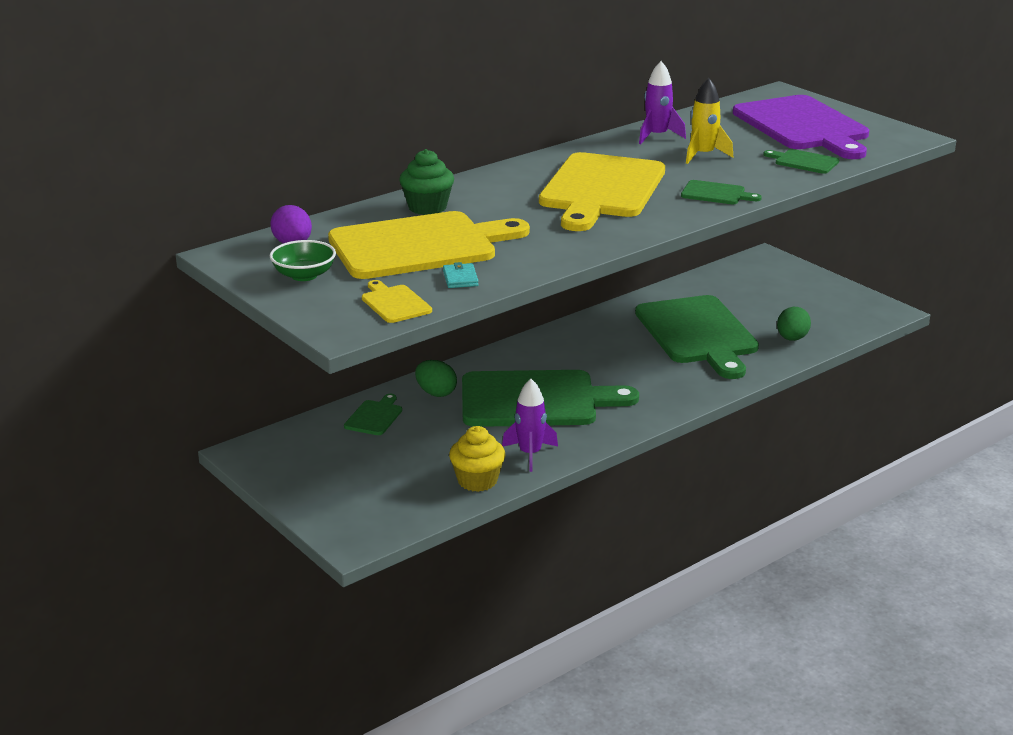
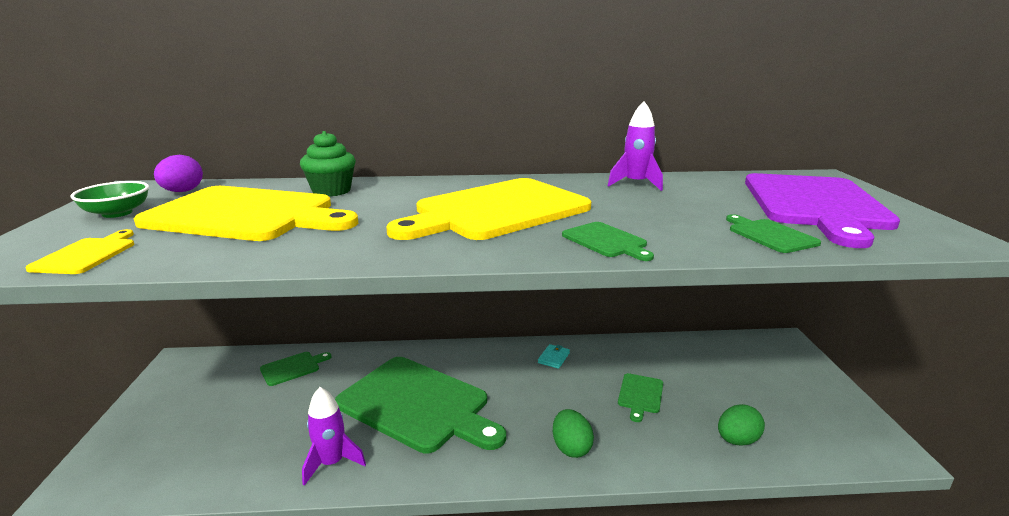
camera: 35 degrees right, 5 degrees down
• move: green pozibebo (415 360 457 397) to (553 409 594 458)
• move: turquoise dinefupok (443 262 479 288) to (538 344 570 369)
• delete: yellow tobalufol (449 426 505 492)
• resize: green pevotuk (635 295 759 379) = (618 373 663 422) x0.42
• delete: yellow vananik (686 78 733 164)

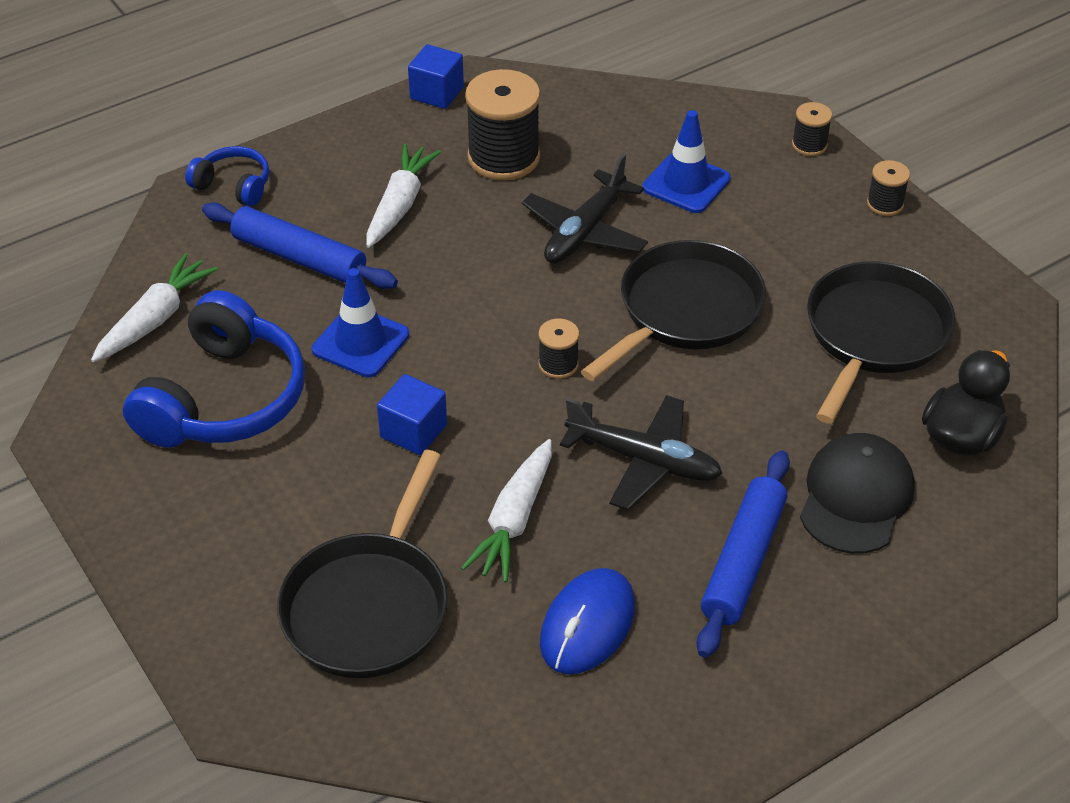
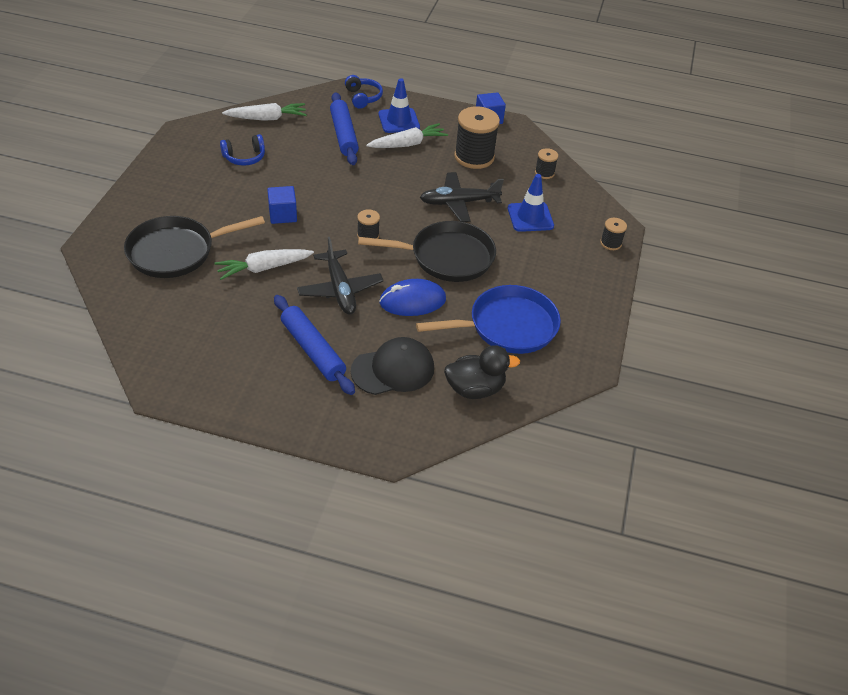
camera: 45 degrees right, 0 degrees up
• resize: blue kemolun (123 290 305 448) = (220 134 265 166) x0.51
• move: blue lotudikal (312 268 409 377) to (379 78 420 133)
• move: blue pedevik (540 568 635 674) to (379 279 446 316)
• rotate: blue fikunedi (697 450 790 658) = (274 295 355 395) 75 degrees clockwise
• recolor: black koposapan (807 261 956 424) to blue koposapan (416 285 561 354)
• move: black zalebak (867 160 910 216) to (535 148 558 179)

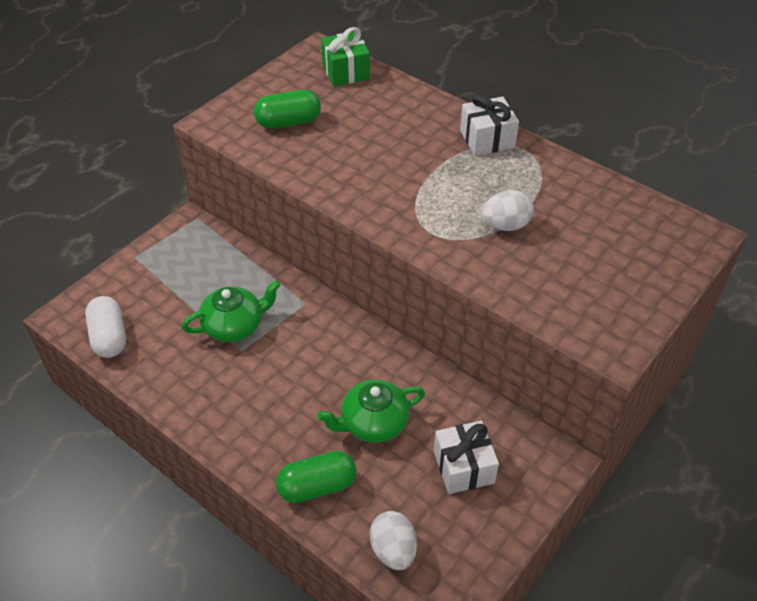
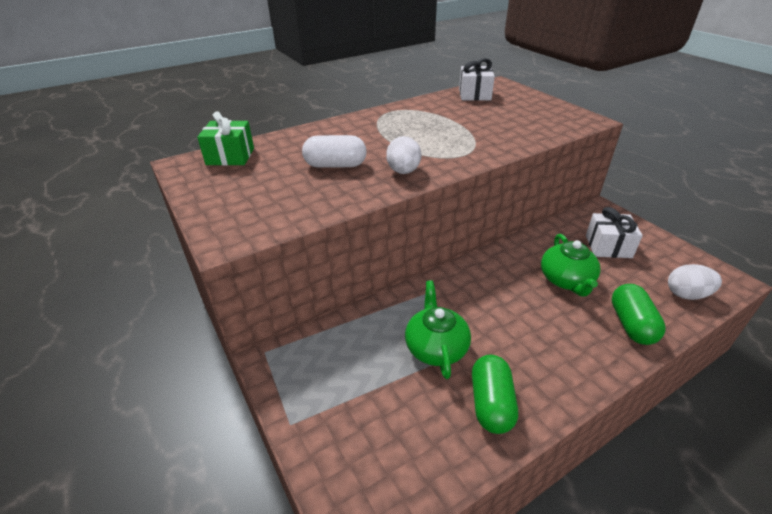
camera: 70 degrees left, 10 degrees down
• move: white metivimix (85 296 126 358) to (302 135 367 168)
• move: green metivimix (254 90 321 129) to (472 355 518 434)
• move: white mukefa (460 94 519 156) to (459 58 495 101)
• move: white pozibebo (481 190 534 231) to (386 136 421 174)

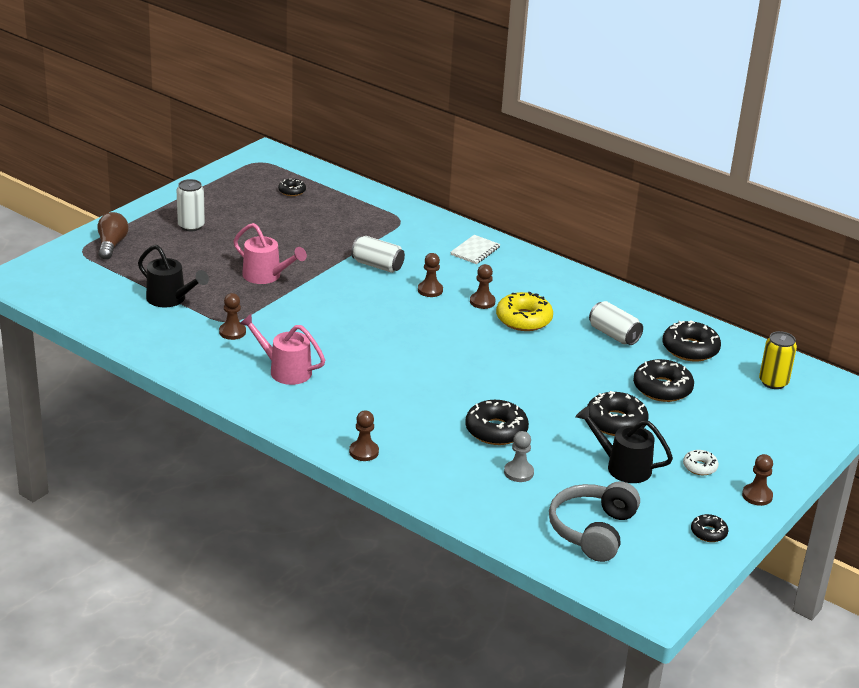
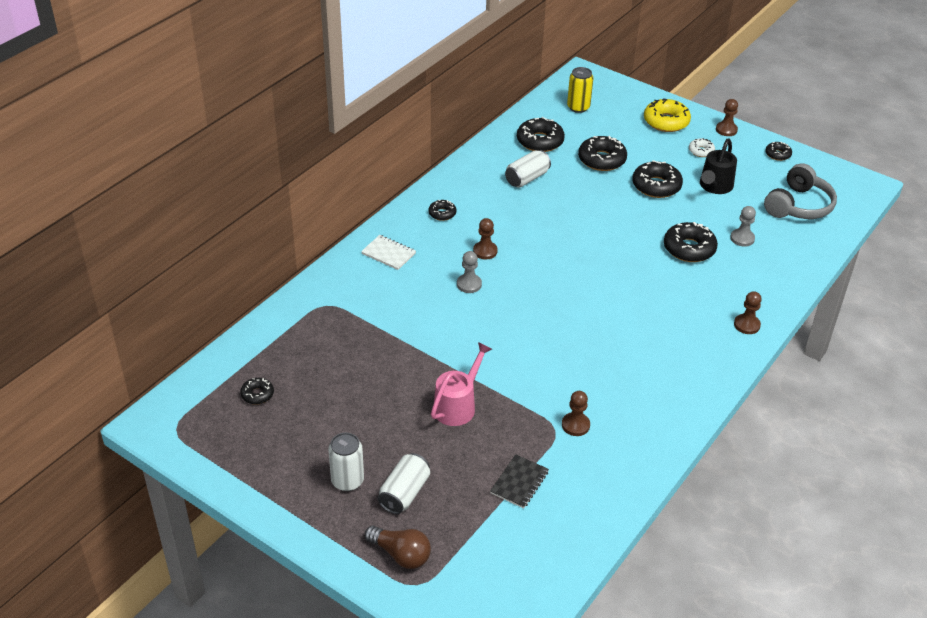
camera: 90 degrees left, 10 degrees up
• rotate: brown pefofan (98 212 129 260) = (365 525 431 569) 150 degrees counterclockwise
• replace: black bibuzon (138 245 209 307) to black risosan (490 454 549 508)
• delete: pink bibuzon (239 314 325 385)
• move: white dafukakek (351 236 405 273) to (378 453 430 514)
• recolor: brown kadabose (418 253 443 297) to grey kadabose (457 251 482 293)
• move: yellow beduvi (496 292 553 331) to (644 98 691 132)
• rotate: grey kemolun (549 481 640 562) = (764 163 837 219) 75 degrees counterclockwise
• insert: black beduvi (428 200 456 221)

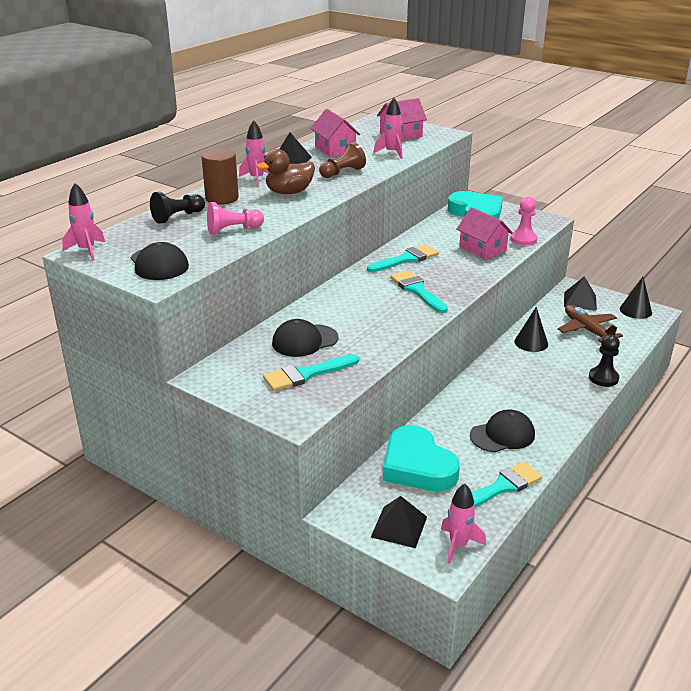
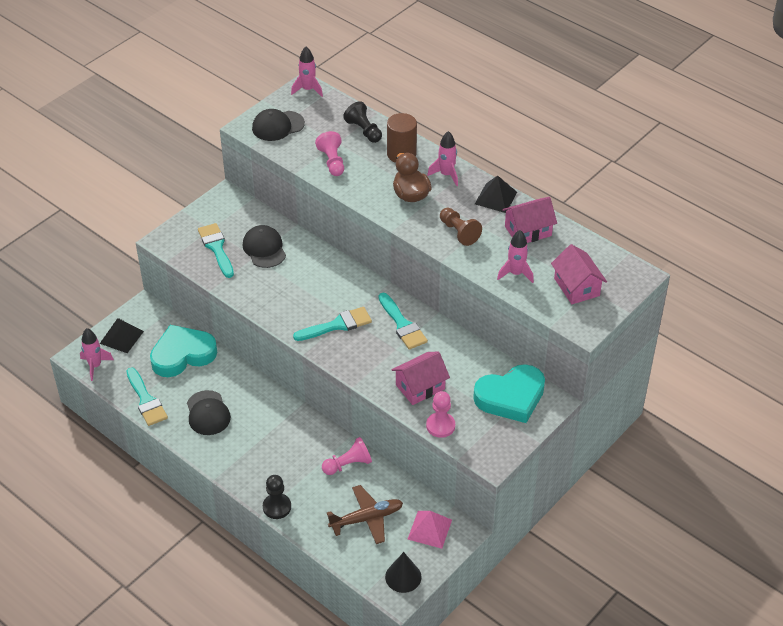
camera: 95 degrees right, 15 degrees up
• replace: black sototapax (514 307 548 352) to pink kadabose (322 437 372 475)
• recolor: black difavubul (564 276 597 311) to pink difavubul (407 511 452 549)

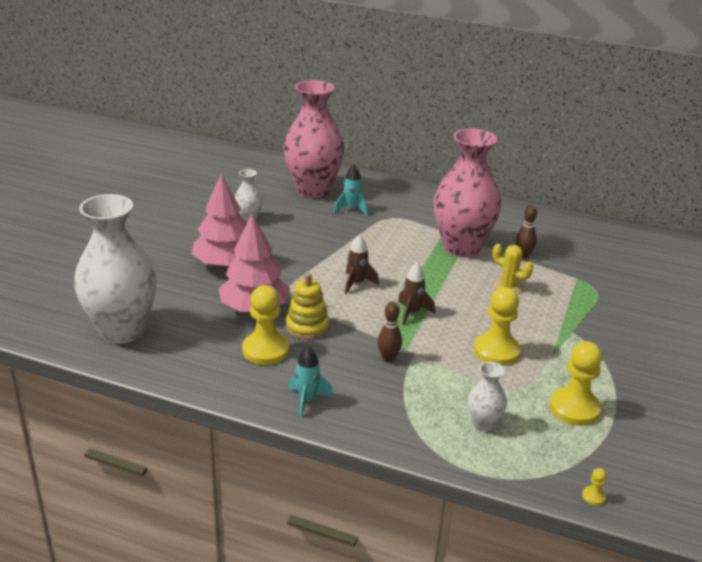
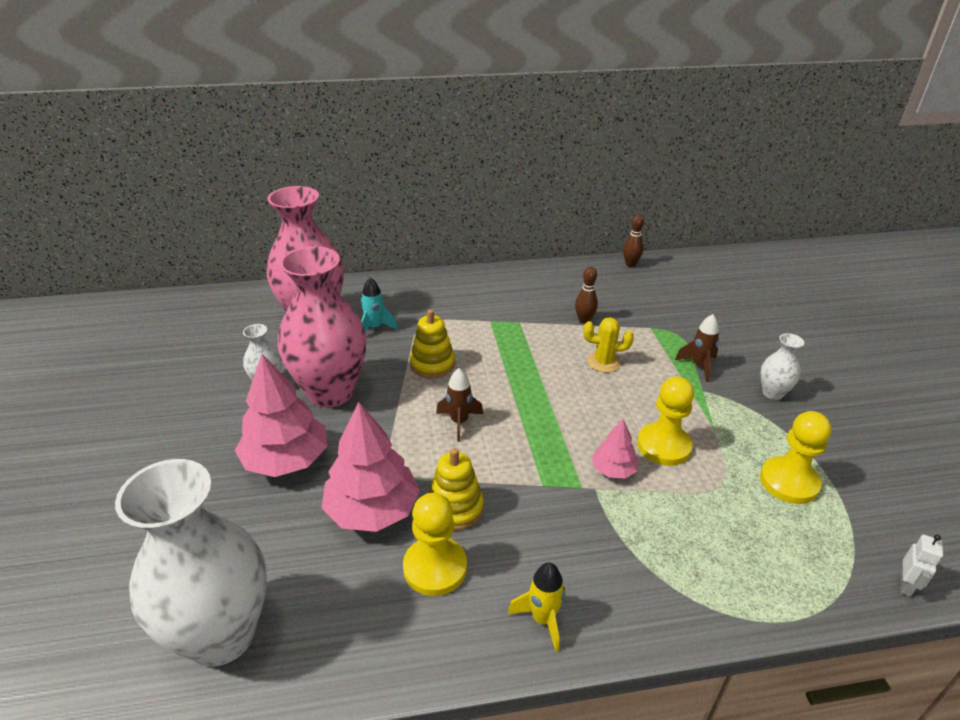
camera: 30 degrees left, 5 degrees up
• recolor: turquoise vananik (288 346 333 418) to yellow vananik (508 562 566 652)
• move: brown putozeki (377 302 402 362) to (623 214 644 267)
• move: brown vananik (398 263 435 325) to (675 314 719 382)
• move: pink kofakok (434 128 501 257) to (278 246 367 407)
• move: white kofakok (468 362 507 431) to (760 333 804 400)
• replace: yellow kadabose (582 468 606 506) to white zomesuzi (901 535 943 597)
• insert: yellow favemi (410 309 455 378)
• insert: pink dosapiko (592 419 638 478)

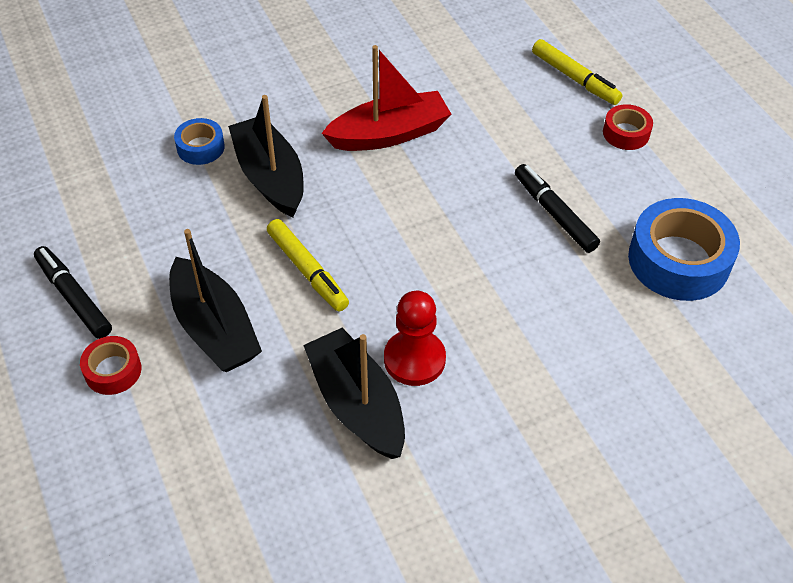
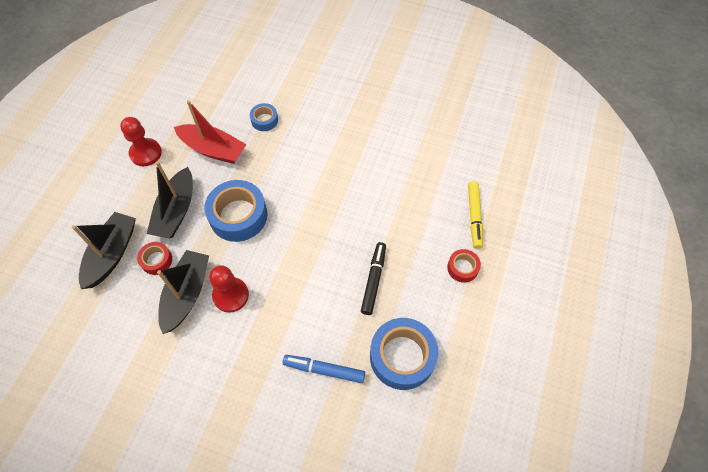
camera: 45 degrees right, 10 degrees up
• replace: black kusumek (34 246 112 339) to red kadabose (120 117 162 166)
• move: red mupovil (80 336 141 395) to (137 242 172 275)
• move: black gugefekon (228 95 304 217) to (72 212 136 289)
• replace: yellow kusumek (267 219 349 312) to blue mupovil (204 180 267 242)
• move: red gugefekon (321 45 451 151) to (174 100 247 164)
• insert: blue kusumek (282 355 365 383)

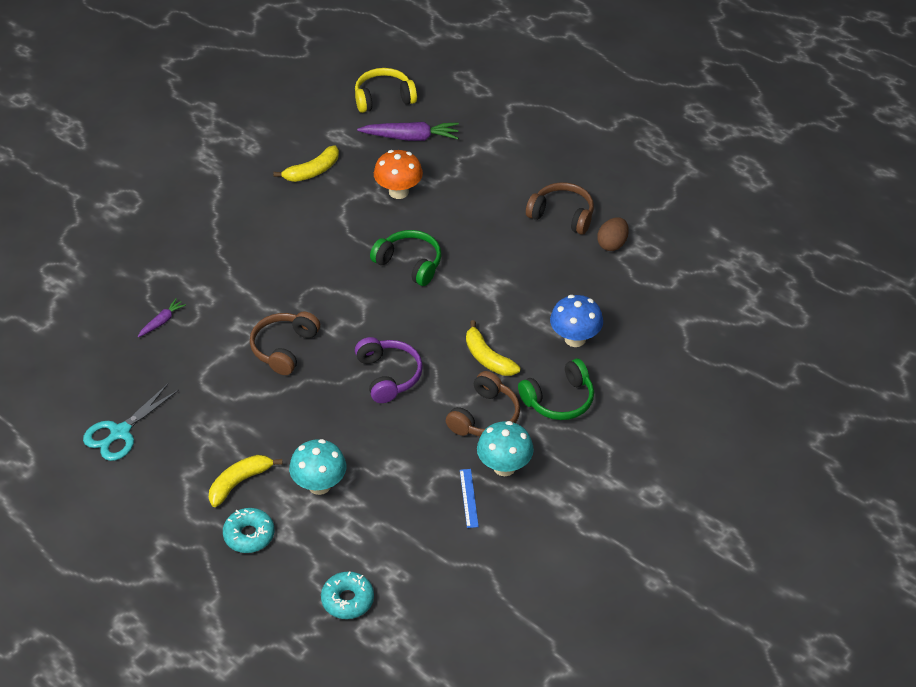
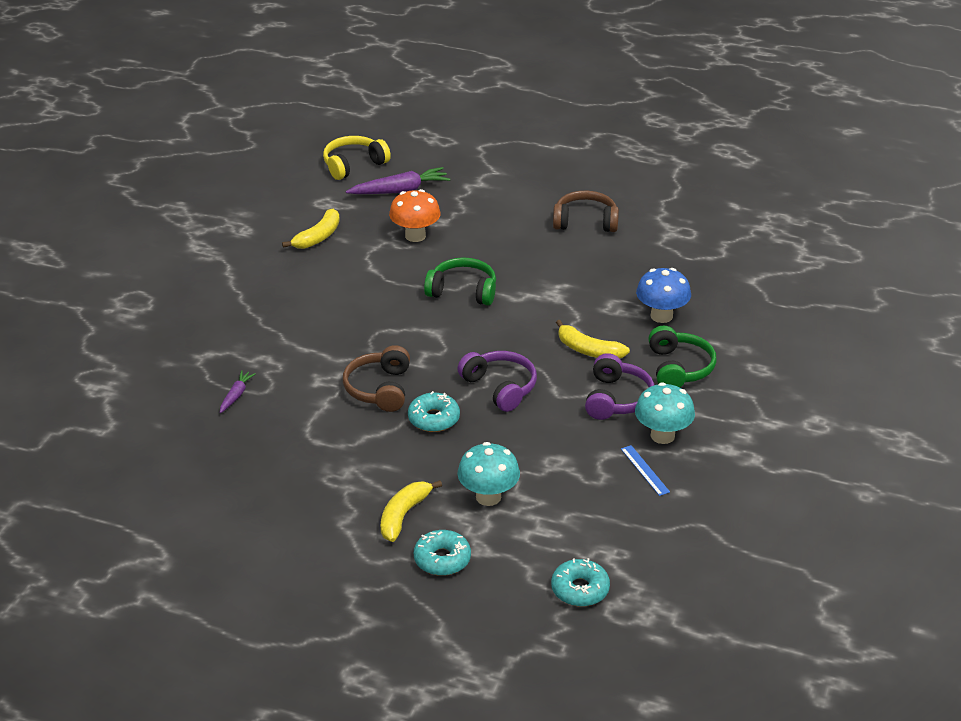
camera: 20 degrees left, 10 degrees down
• delete: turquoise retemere (83 384 179 461)
• recolor: brown kemolun (446 371 520 436) to purple kemolun (585 353 654 420)
• rotate: green kemolun (518 359 594 420) = (648 326 716 387) 45 degrees counterclockwise
• delete: brown pozibebo (597 217 629 251)
• insert: turquoise beduvi (408 391 460 432)

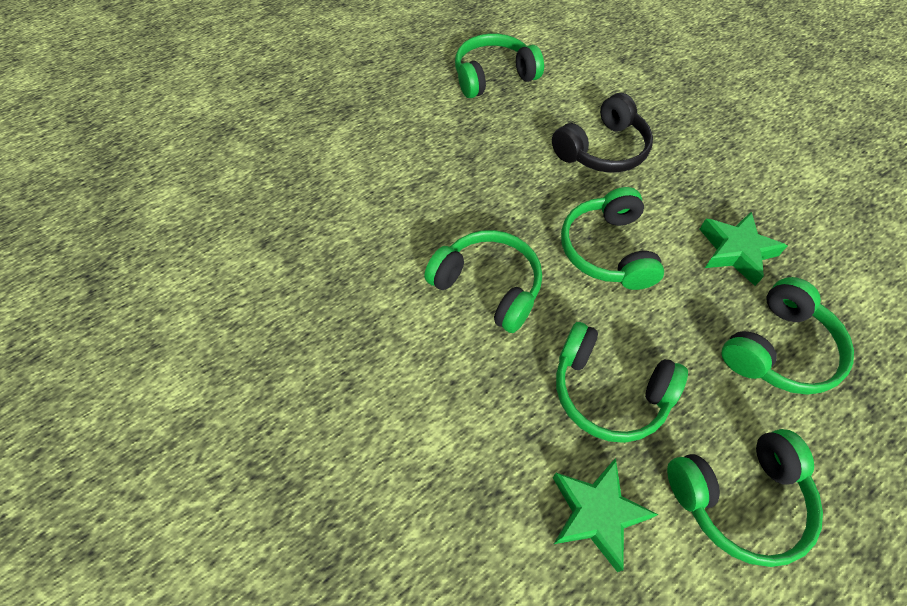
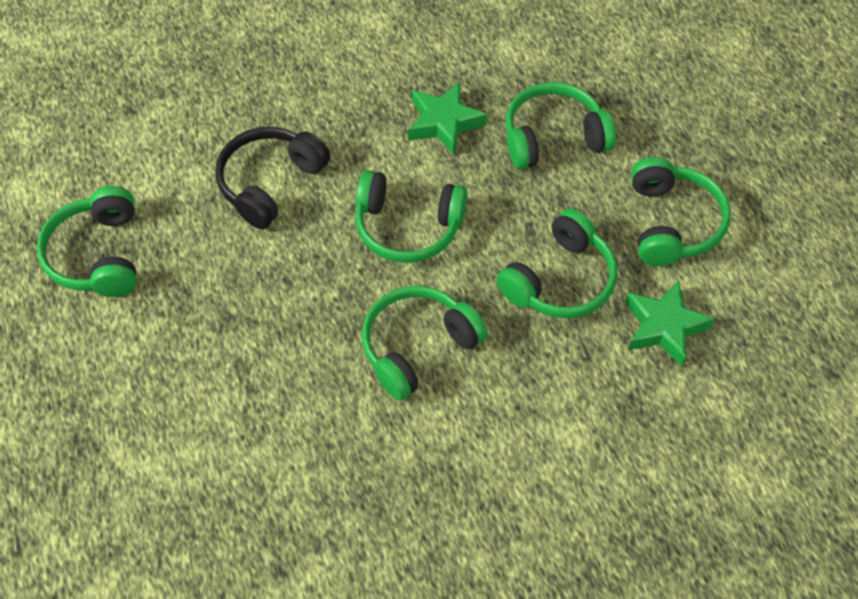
camera: 75 degrees left, 0 degrees up
• rotate: black kemolun (552 93 653 173) = (215 127 330 229) 120 degrees counterclockwise
• rotate: green kemolun (721 277 854 395) = (505 82 616 169) 75 degrees counterclockwise

